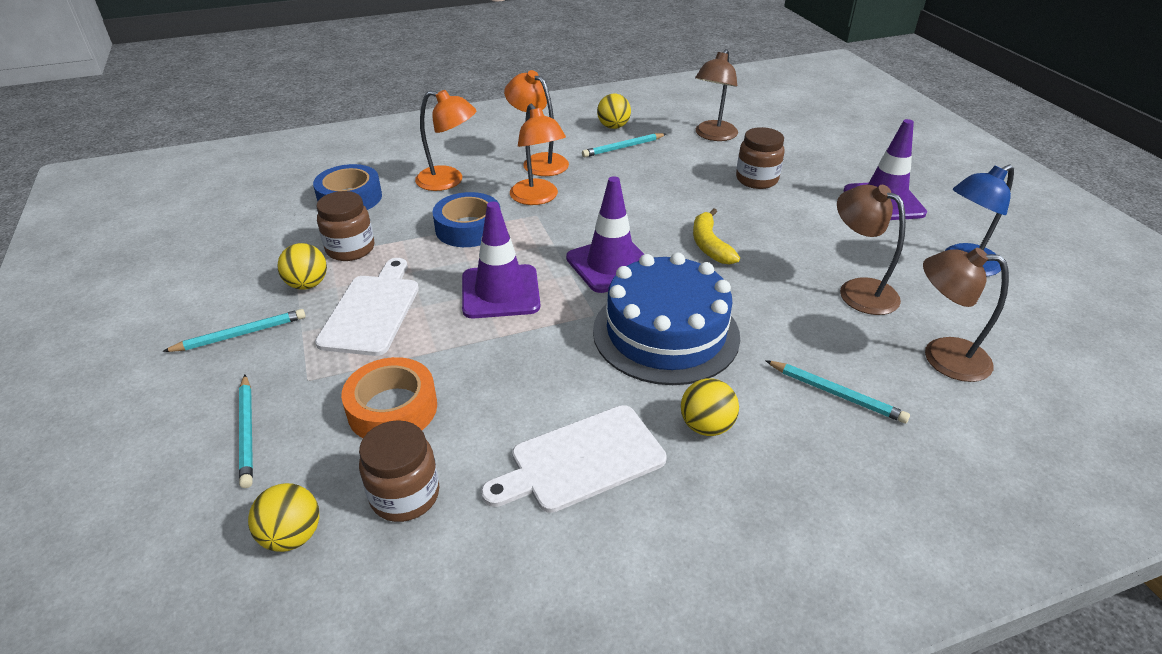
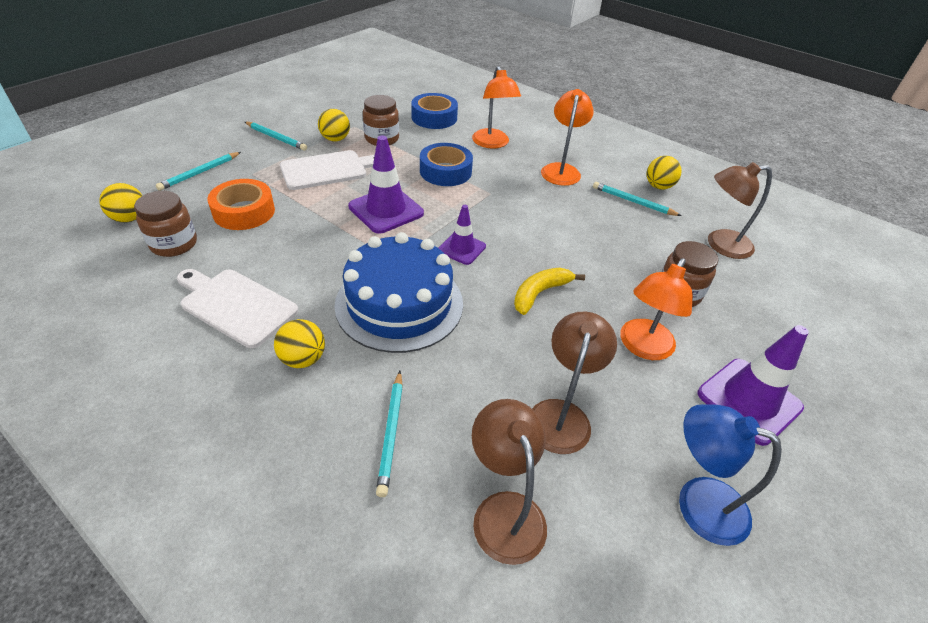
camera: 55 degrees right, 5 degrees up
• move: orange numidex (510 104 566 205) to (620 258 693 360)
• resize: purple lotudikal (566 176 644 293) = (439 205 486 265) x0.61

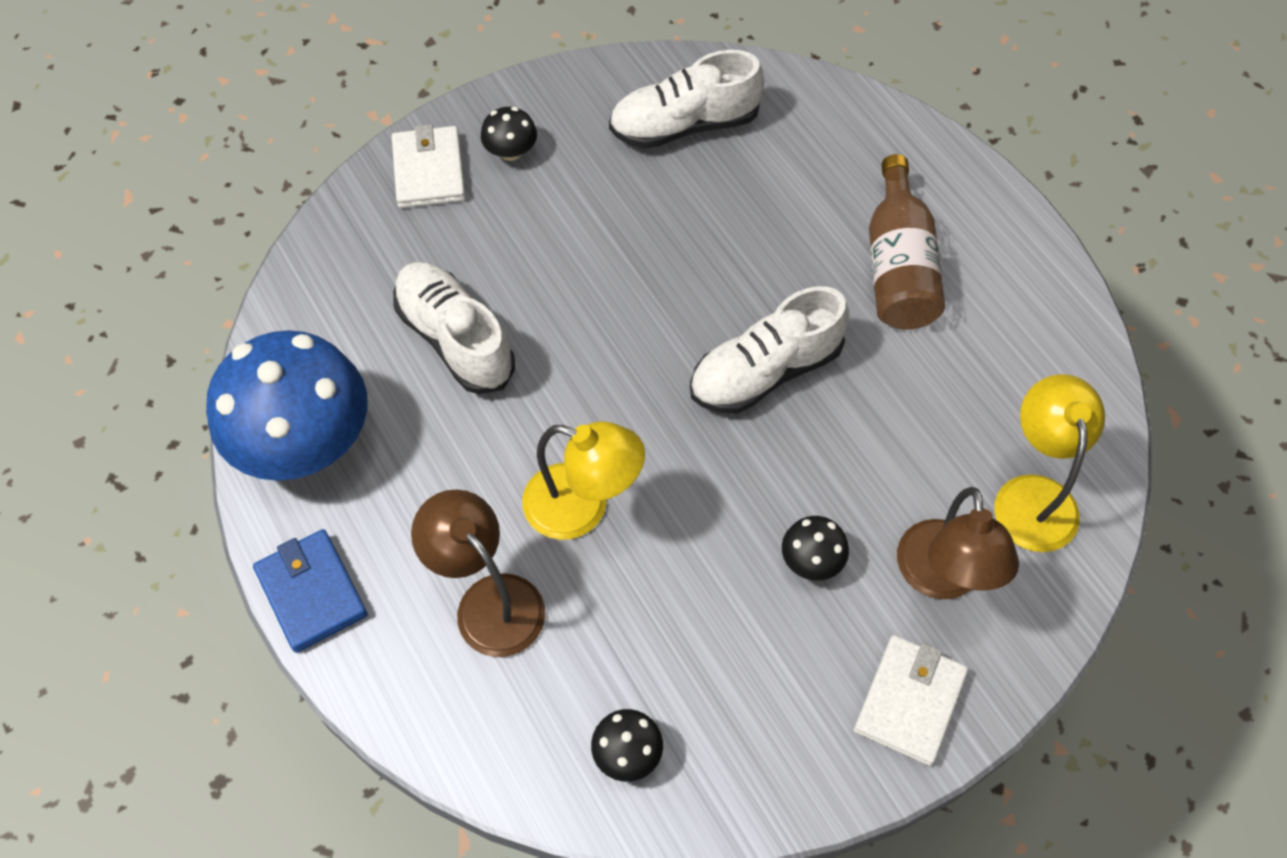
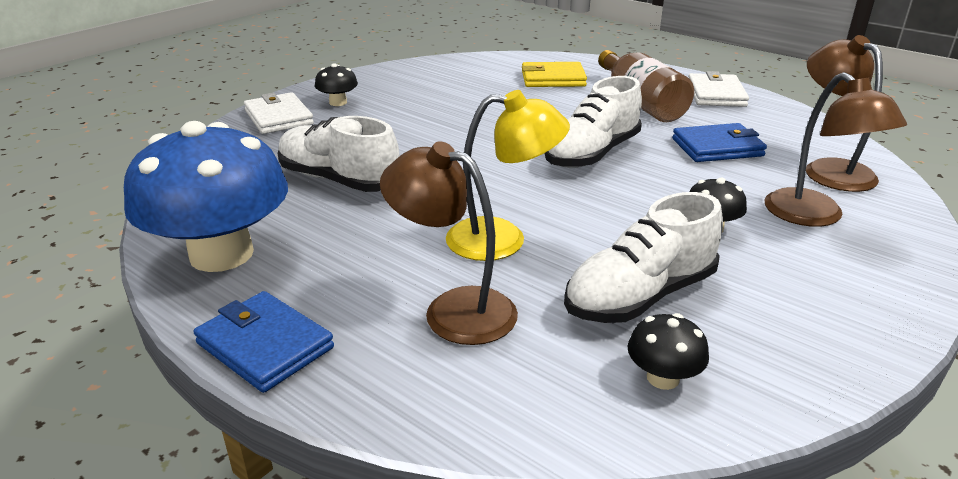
camera: 20 degrees left, 30 degrees down
• move: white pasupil (609 50 764 149) to (564 192 723 323)
• move: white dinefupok (854 635 968 766) to (688 71 749 107)
• recolor: yellow numidex (994 374 1105 552) to brown numidex (806 35 883 192)
• insert: yellow dinefupok (522 62 587 87)
• insert: blue dinefupok (672 123 767 162)

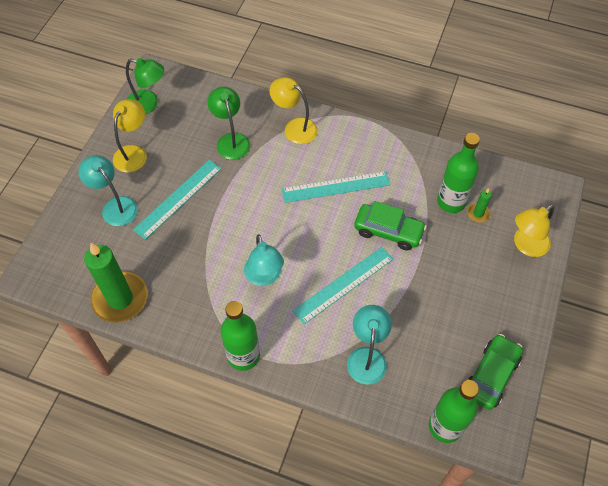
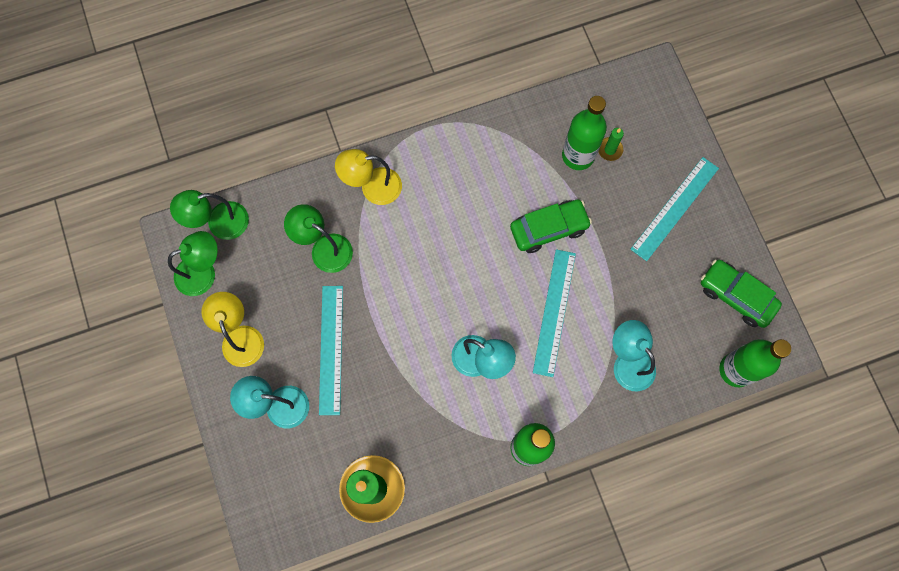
camera: 40 degrees left, 15 degrees up
• move: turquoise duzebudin (282 171 390 203) to (630 157 719 261)
• rotate: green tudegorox (467 334 523 410) = (701 259 782 328) 45 degrees counterclockwise
• delete: yellow numidex (514 205 554 257)
• insert: green numidex (170 190 249 240)

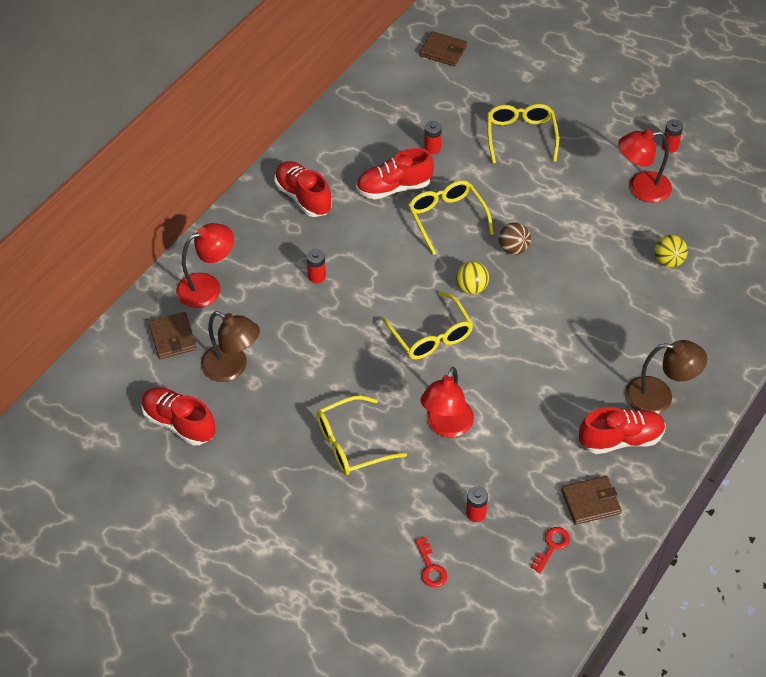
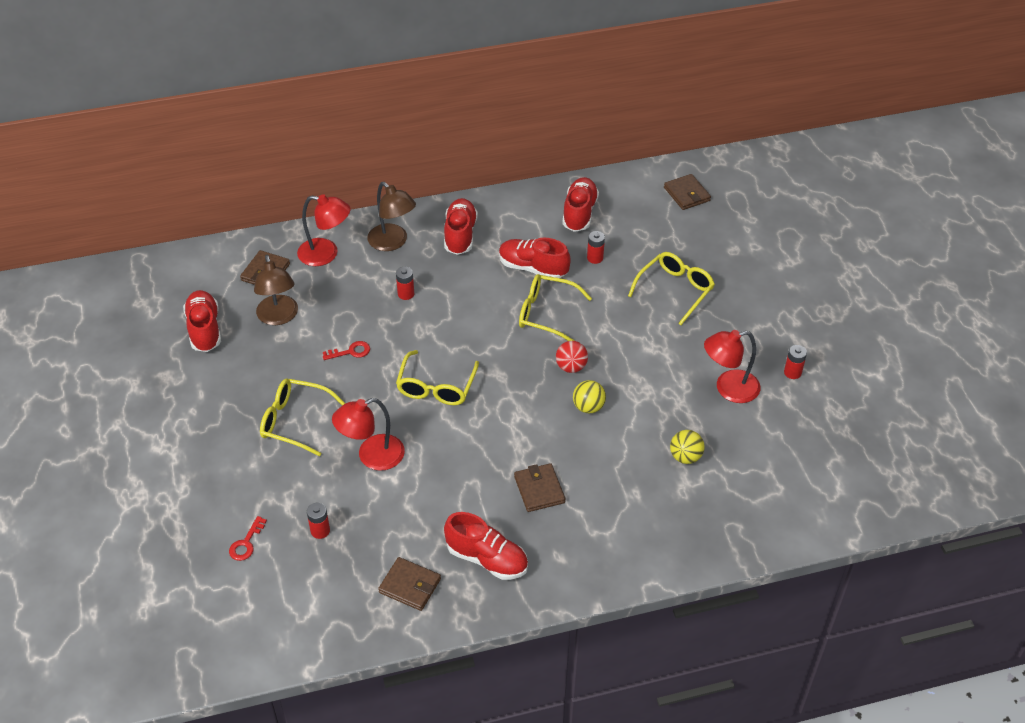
camera: 40 degrees right, 5 degrees down
• rotate: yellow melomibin (408 180 494 255) = (519 274 592 341) 90 degrees counterclockwise
• move: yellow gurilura (456 261 489 294) to (573 380 606 413)
• recolor: brown gurilura (499 222 531 255) to red gurilura (556 341 588 373)
• move: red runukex (531 527 570 573) to (323 341 370 360)
• rotate: red numidex (618 130 672 203) = (704 330 760 403) 45 degrees counterclockwise
• move: brown numidex (625 340 707 414) to (368 182 416 251)
• insert: brown dinefupok (514 463 565 512)
• insert: red pasupil (562 177 599 232)

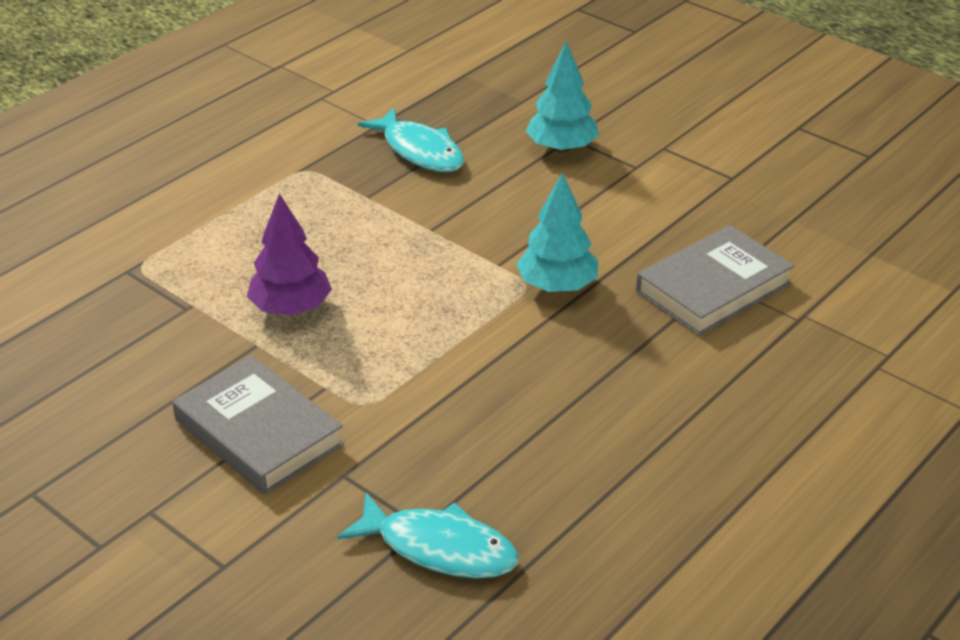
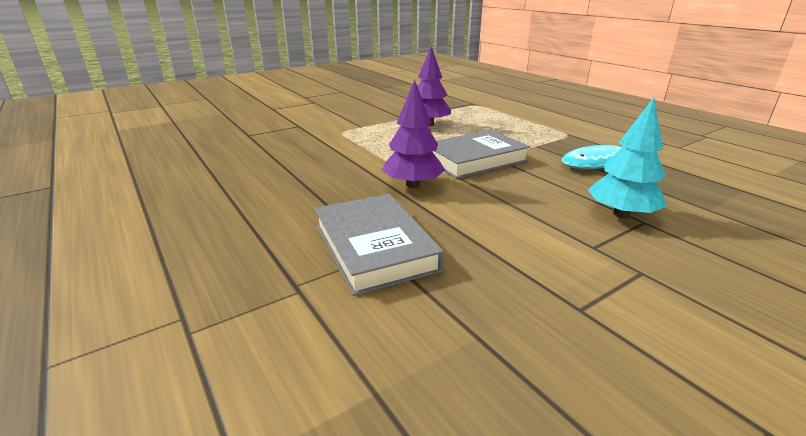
camera: 105 degrees right, 10 degrees down
• move: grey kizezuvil (172 356 344 495) to (432 130 530 179)
• delete: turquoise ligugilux (337 492 519 578)
• recolor: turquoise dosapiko (516 173 598 292) to purple dosapiko (382 79 445 188)

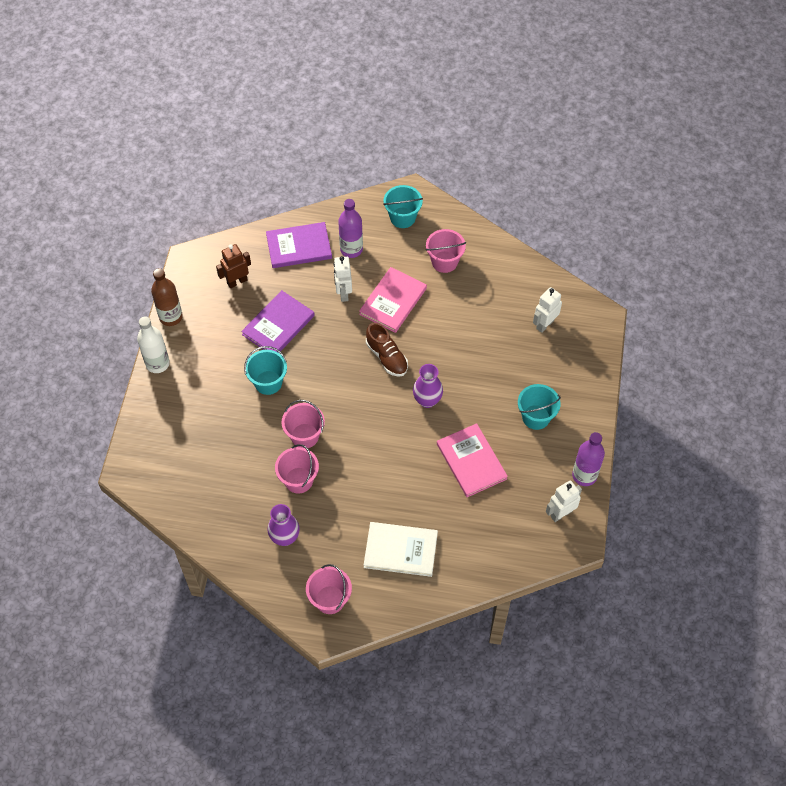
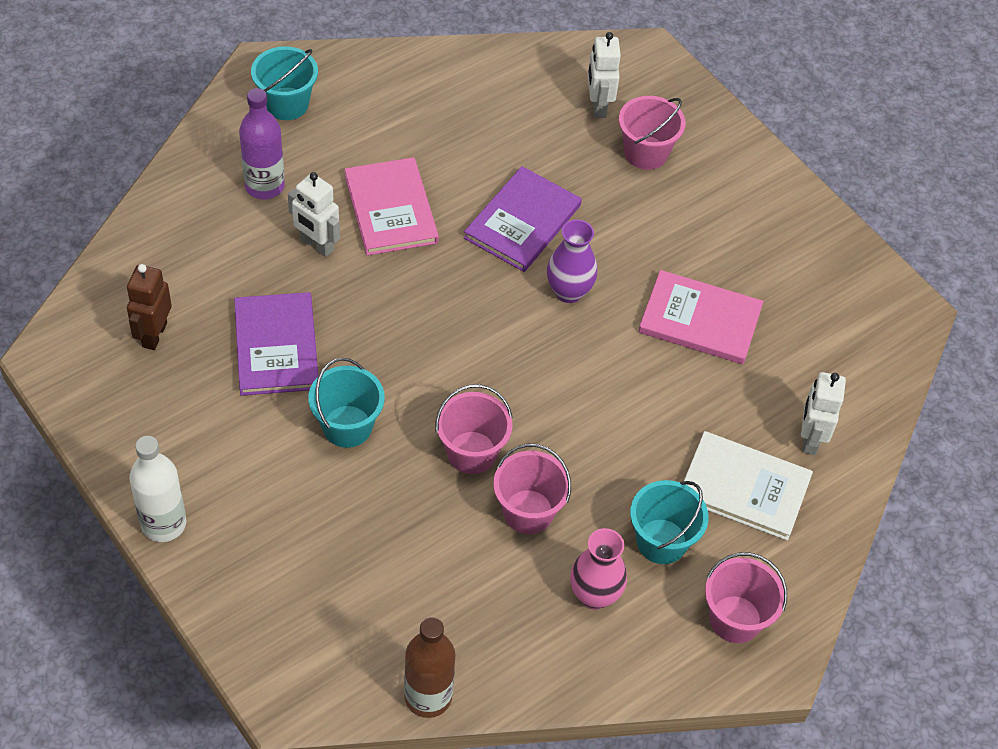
camera: 50 degrees left, 5 degrees down
• move: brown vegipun (151 268 183 326) to (404 617 455 718)
• move: purple kizezuvil (266 222 332 268) to (464 166 582 272)
• recolor: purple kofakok (267 504 300 546) to pink kofakok (570 528 627 609)
• rotate: white kizezuvil (364 522 438 577) = (683 431 813 541) 60 degrees clockwise
• delete: brown pasupil (366 323 408 377)
• move: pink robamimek (426 229 466 273) to (619 96 685 170)
• move: turquoise robamimek (518 384 561 430) to (630 480 709 564)
• move: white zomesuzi (546 480 582 522) to (801 372 846 455)
• delete: purple vegipun (572 432 605 486)

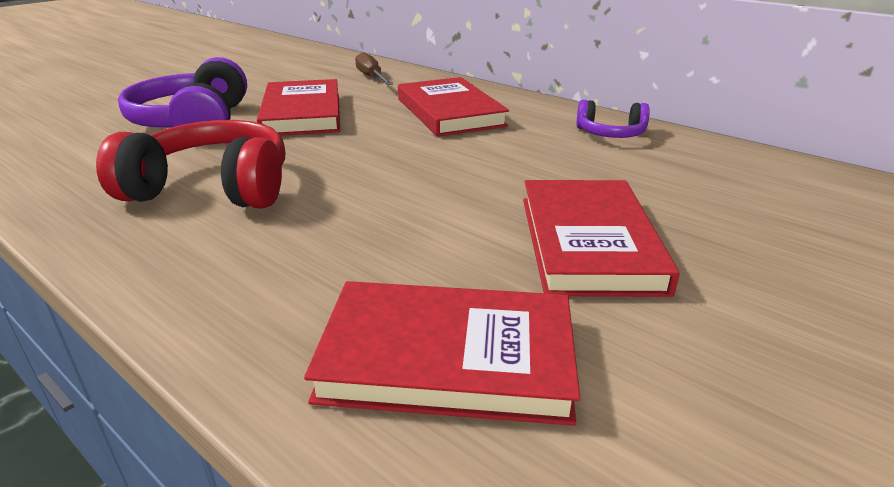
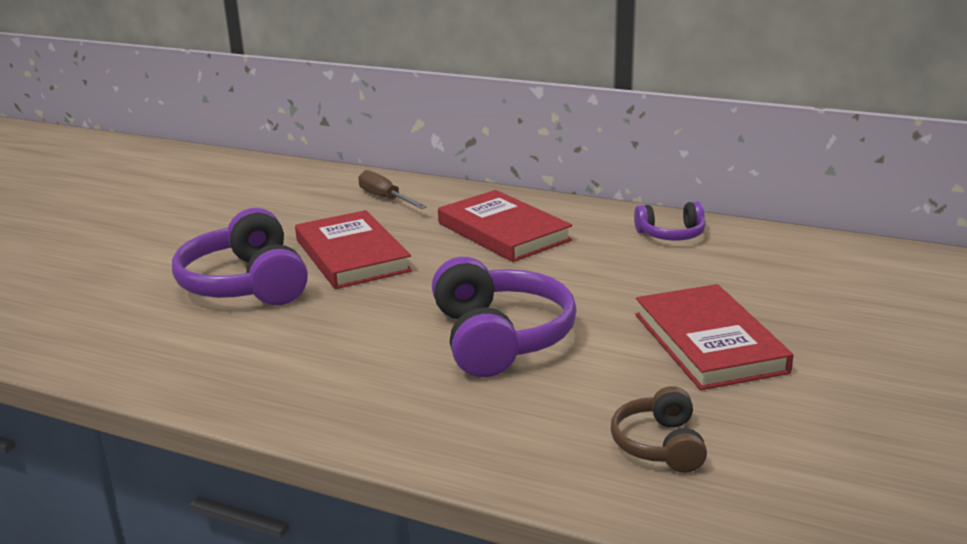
camera: 15 degrees left, 5 degrees down
• delete: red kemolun (96 120 285 209)
• replace: red kizezuvil (304 281 580 426) to brown kemolun (611 386 707 473)
• insert: purple kemolun (432 257 577 377)

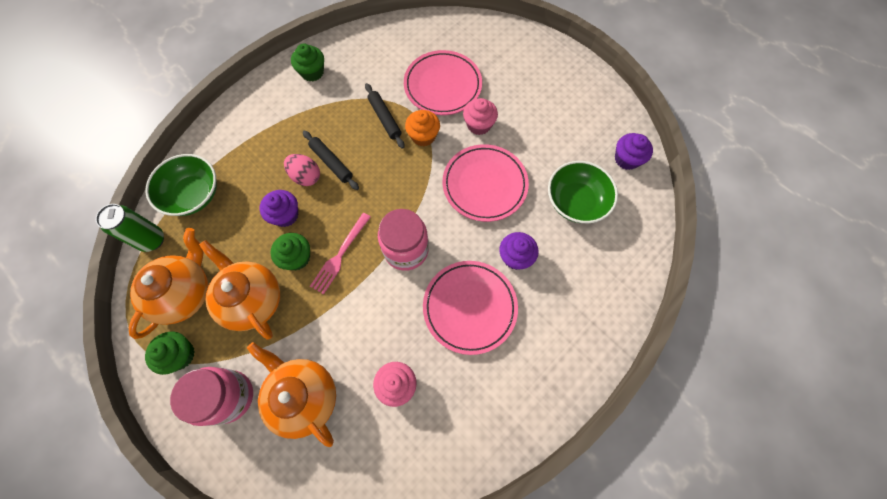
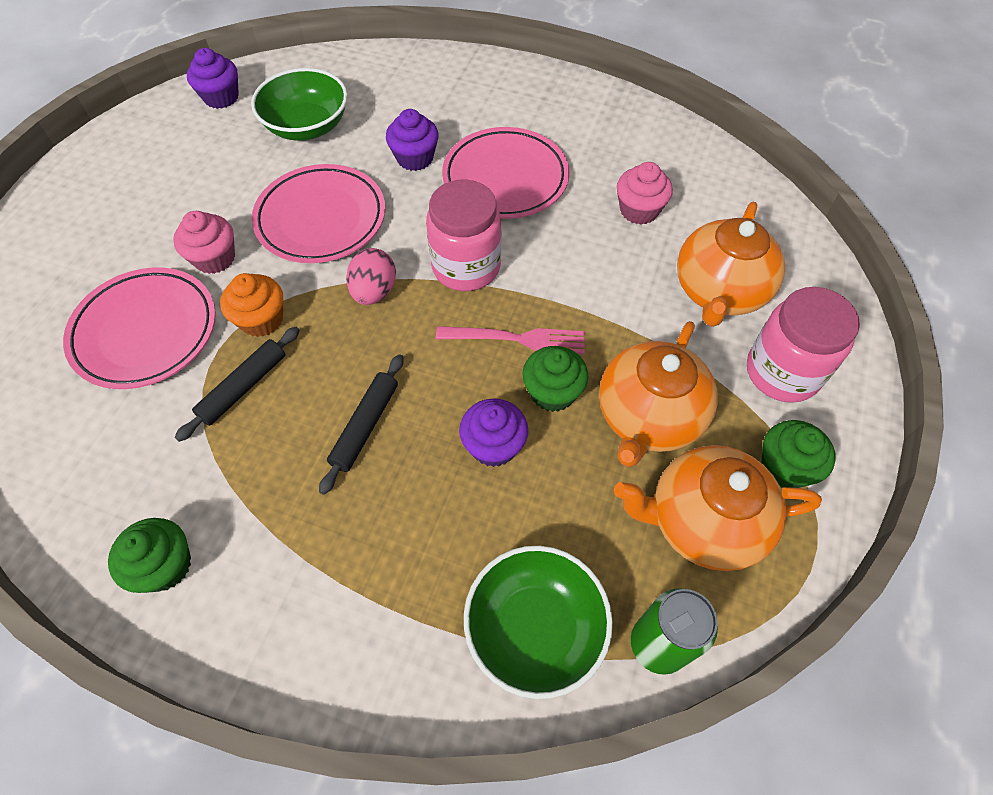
camera: 115 degrees left, 10 degrees down
• move: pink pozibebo (284 154 320 186) to (346 248 396 305)

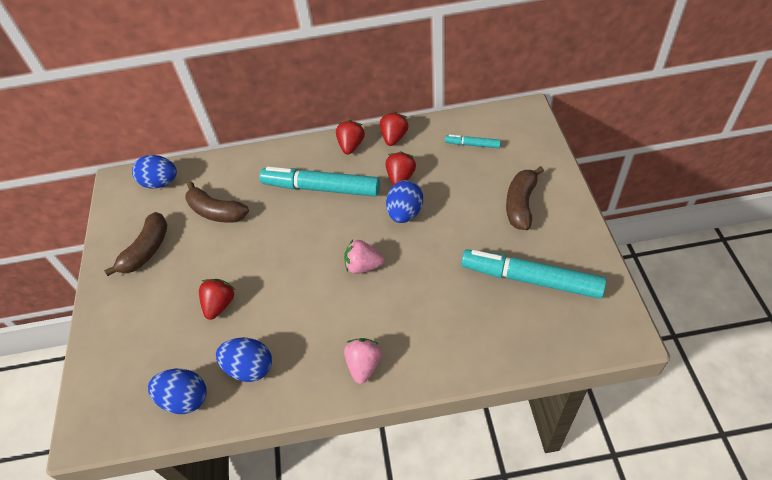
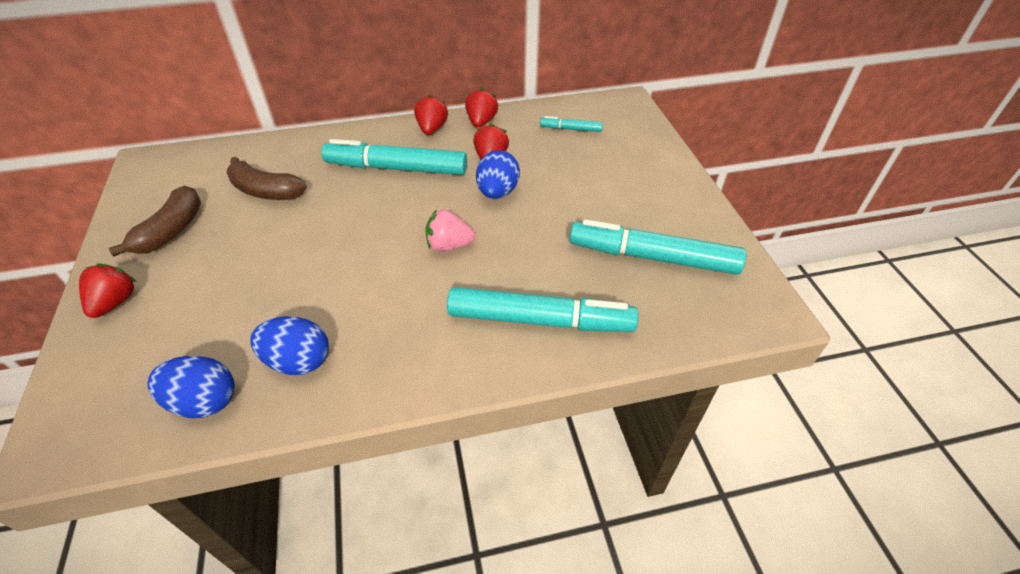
camera: 10 degrees left, 5 degrees down
• delete: blue pozibebo (132 155 177 189)
• move: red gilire (199 279 235 320) to (79 263 136 318)
• delete: pink gilire (344 338 382 384)
• delete: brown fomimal (506 166 544 230)
• insert: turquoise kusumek (447 287 638 332)

